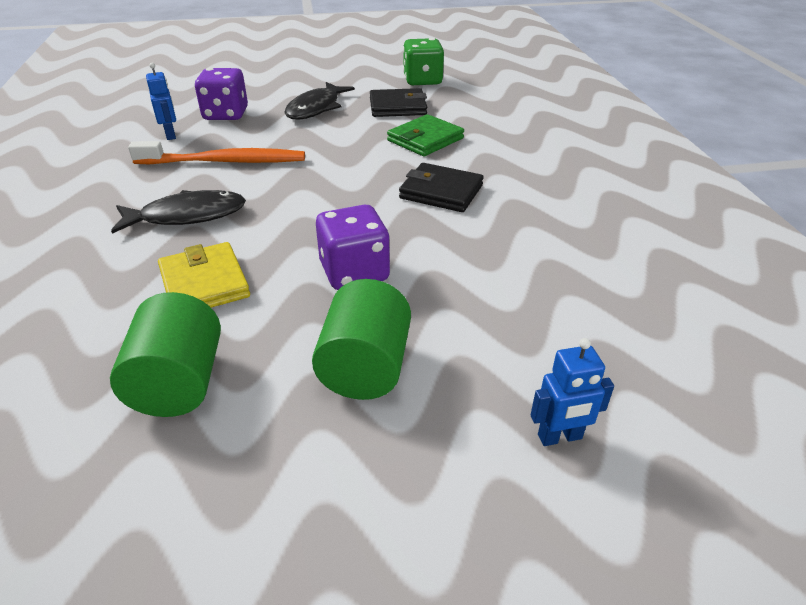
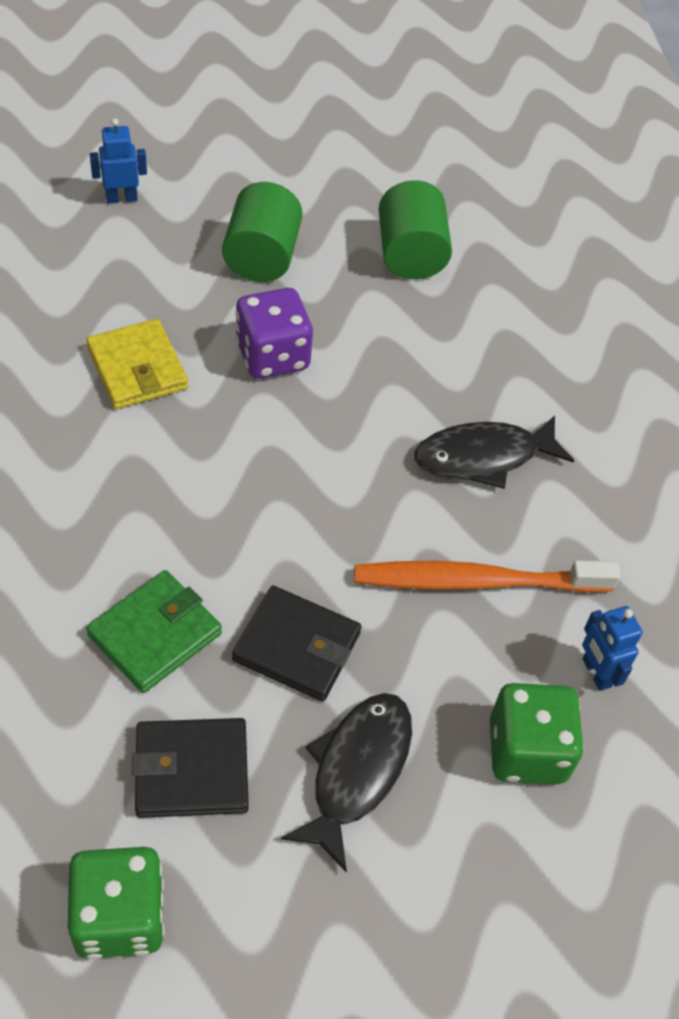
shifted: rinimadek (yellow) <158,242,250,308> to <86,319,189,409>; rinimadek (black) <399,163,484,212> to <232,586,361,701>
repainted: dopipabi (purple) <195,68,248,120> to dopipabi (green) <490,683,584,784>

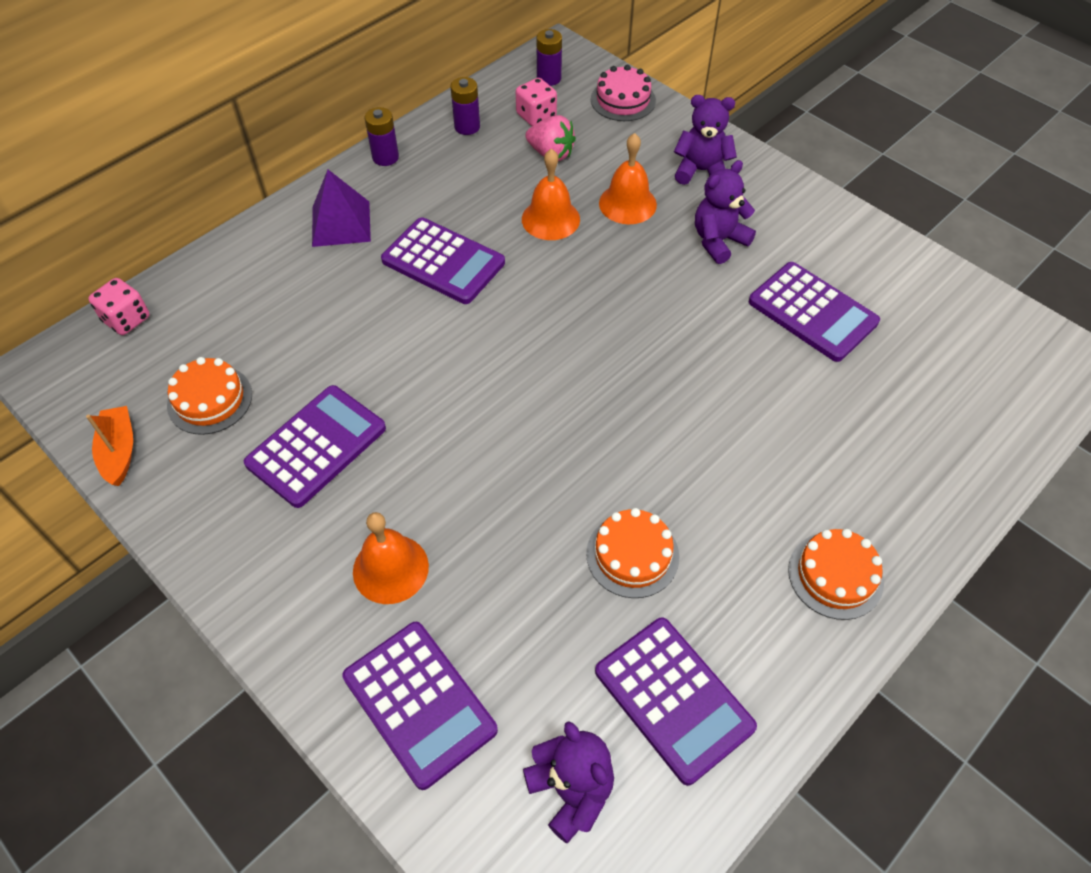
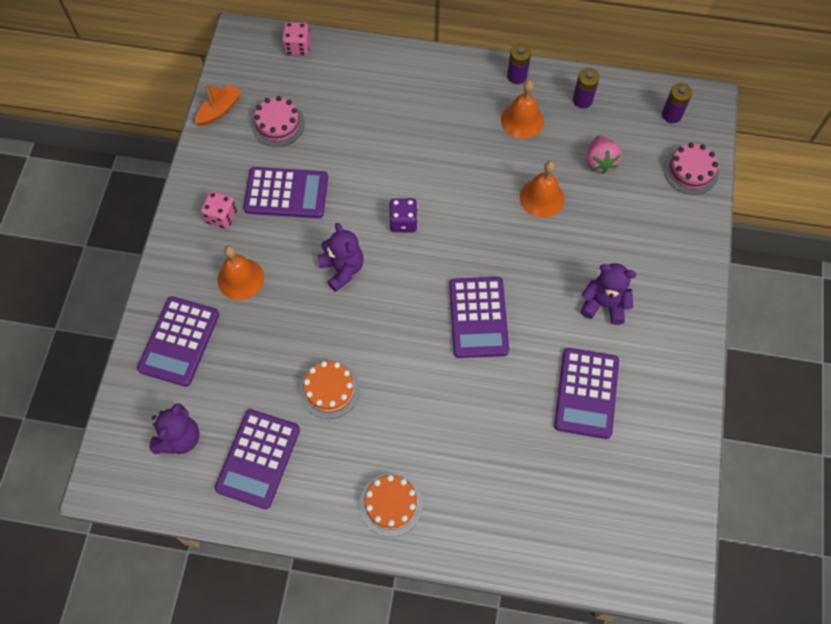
gone: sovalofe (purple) <312,170,371,247>
new: dopipabi (purple) <389,198,418,233>
shifted: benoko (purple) <381,217,505,304> to <449,277,509,358>; dopipabi (pink) <516,78,557,126> to <201,191,237,229>; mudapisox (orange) <599,133,657,224> to <501,80,544,139>; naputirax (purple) <674,95,737,185> to <317,223,364,292>
repainted: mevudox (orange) <167,357,252,435> to mevudox (pink) <251,96,305,147>

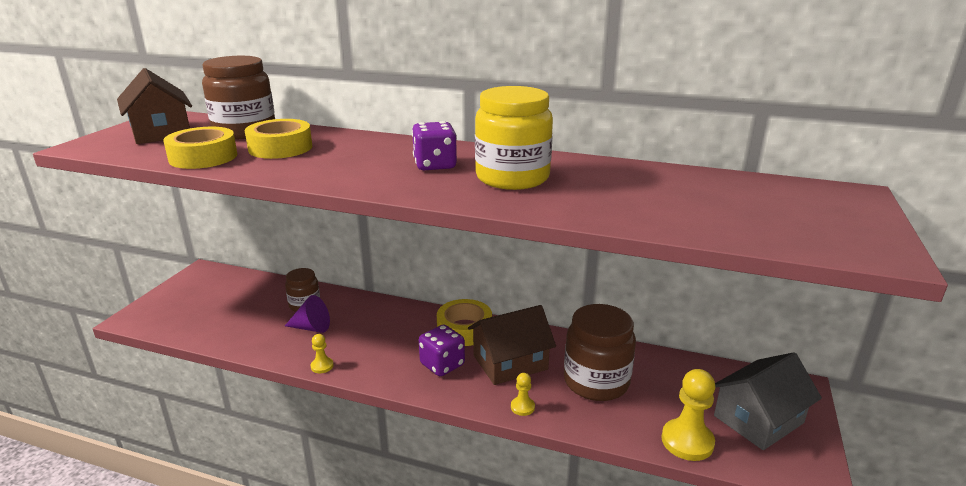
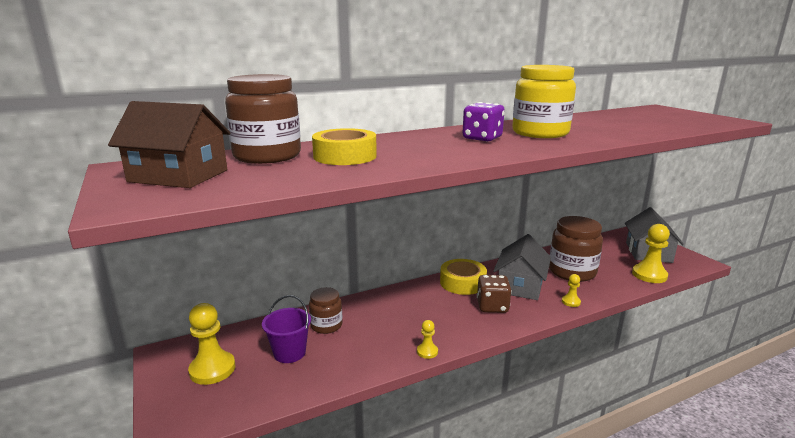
gone: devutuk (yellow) <163,127,238,169>; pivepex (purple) <285,295,330,333>
new: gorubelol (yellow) <188,303,235,385>; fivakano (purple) <262,295,311,363>
repainted: dopipabi (purple) <419,324,465,376> to dopipabi (brown) <477,275,512,313>; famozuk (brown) <468,305,556,385> to famozuk (grey) <493,234,551,300>

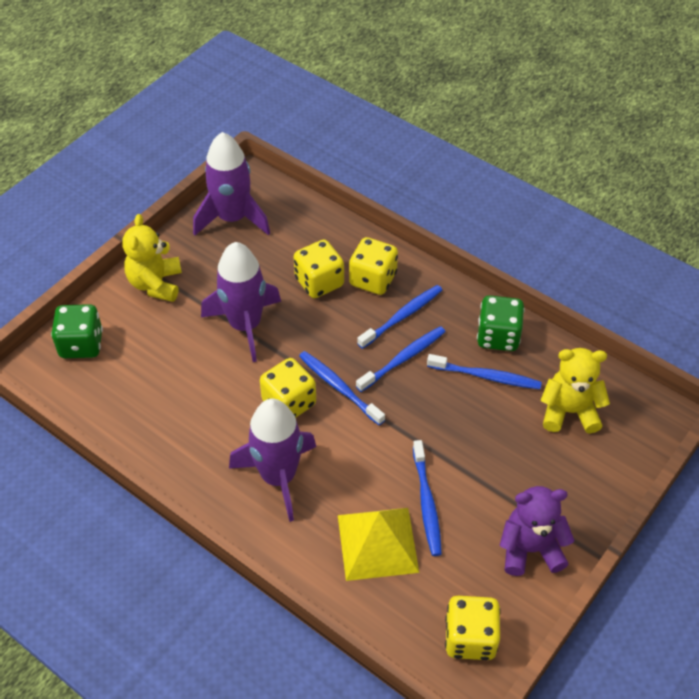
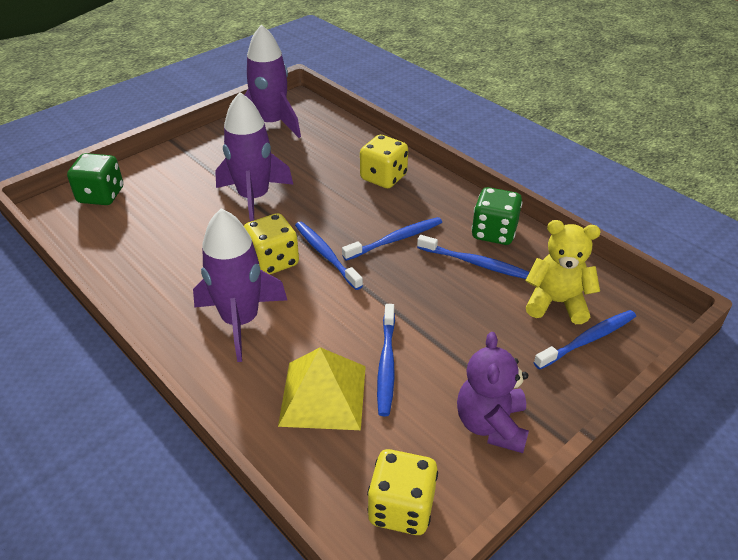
gone: naputirax (yellow) <122,214,182,302>; dopipabi (yellow) <294,240,344,298>
shifted: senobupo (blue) <357,285,442,349> to <534,310,636,370>
rotated: naputirax (purple) <500,486,575,576> = <457,332,529,453> 90 degrees counterclockwise

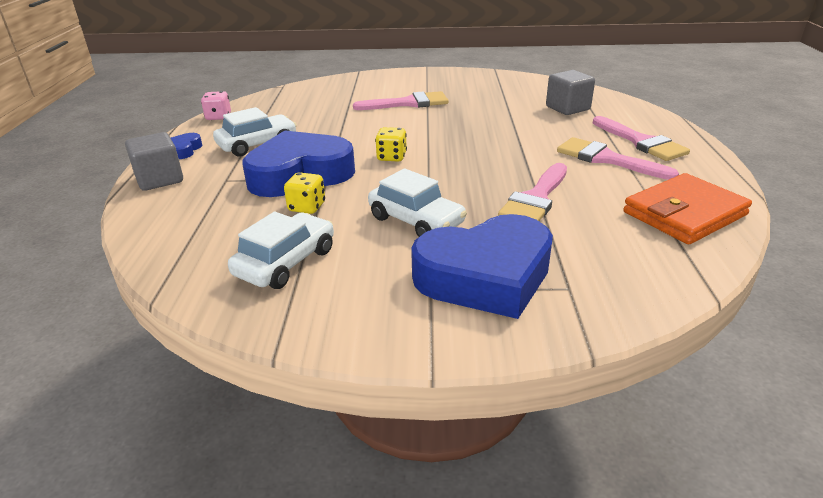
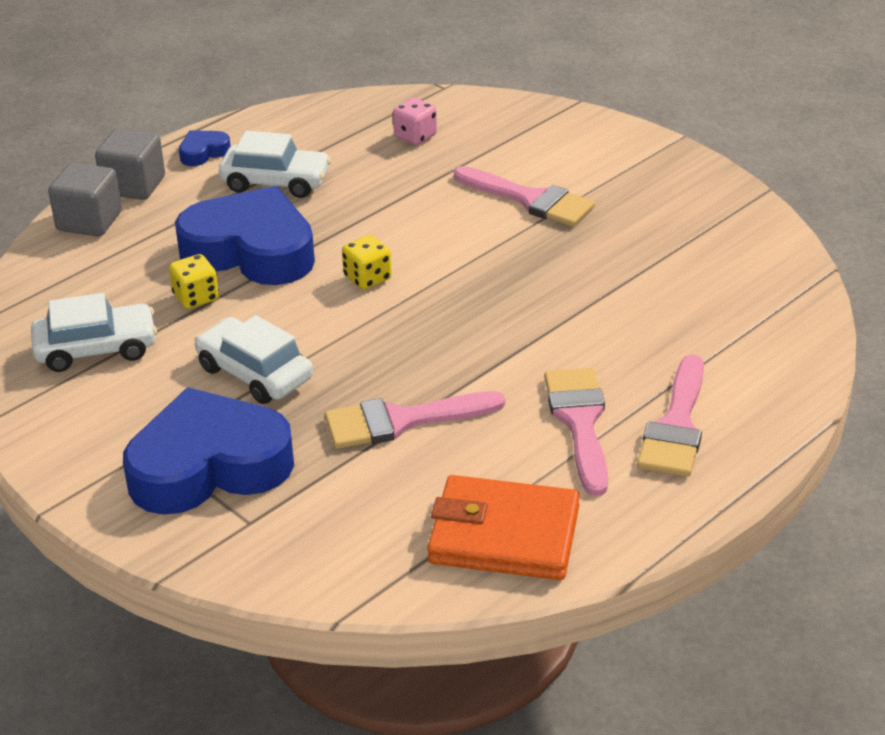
shifted: dopipabi (pink) <201,91,231,120> to <393,98,437,145>; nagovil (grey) <546,70,595,115> to <48,163,122,237>
rotated: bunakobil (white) <368,168,467,237> = <194,315,313,404> 135 degrees clockwise; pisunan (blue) <411,214,553,319> = <123,387,294,515> 135 degrees clockwise

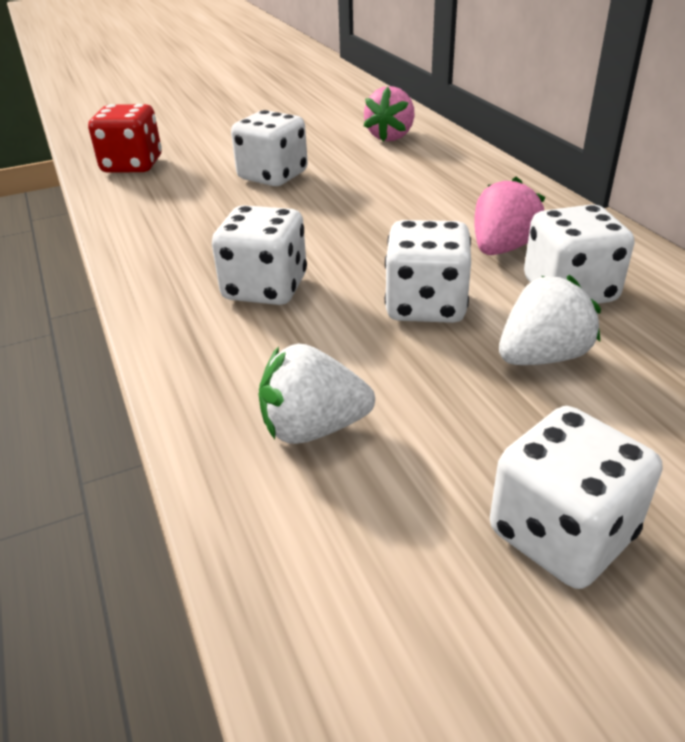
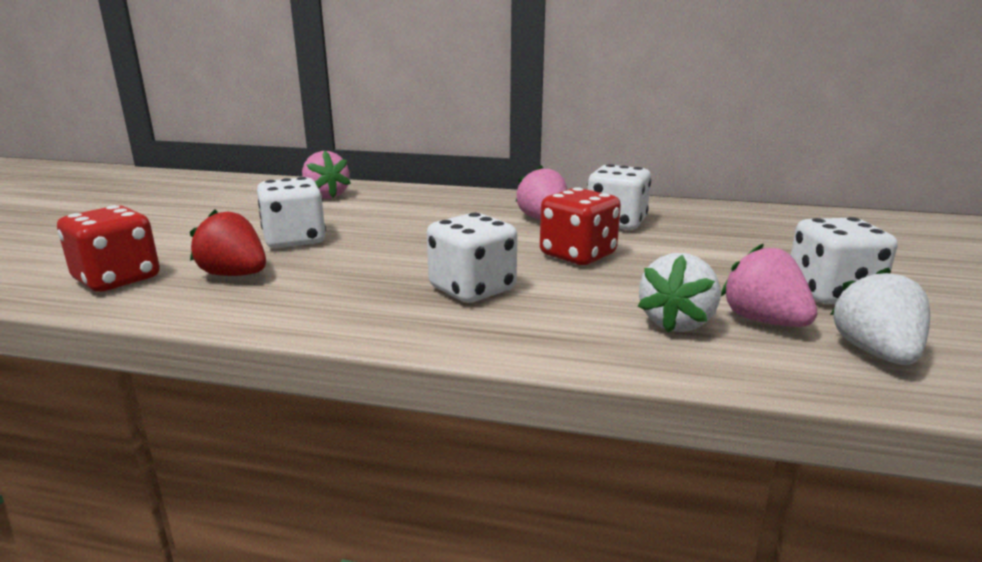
new: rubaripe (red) <190,209,266,276>; rubaripe (pink) <721,243,817,327>
shifted: rubaripe (white) <499,275,601,365> to <830,268,930,365>
repainted: dopipabi (white) <385,220,471,323> to dopipabi (red) <540,187,621,265>

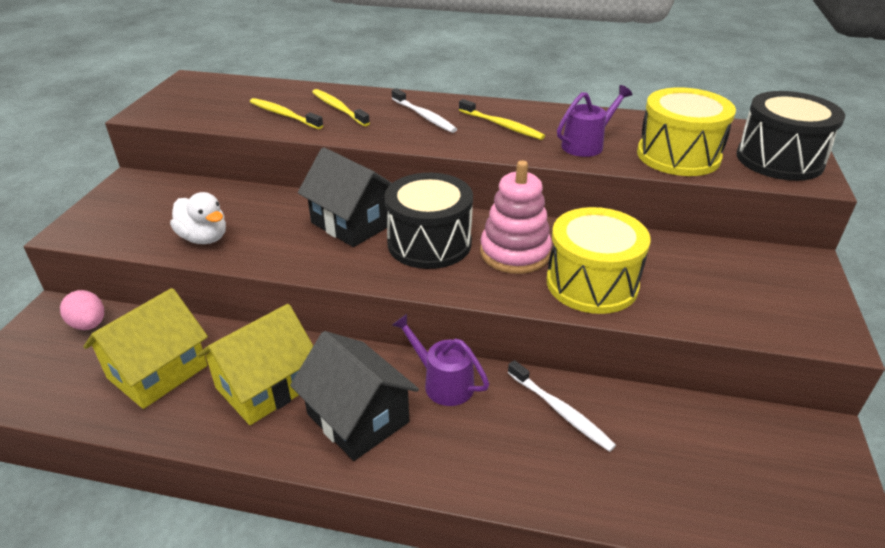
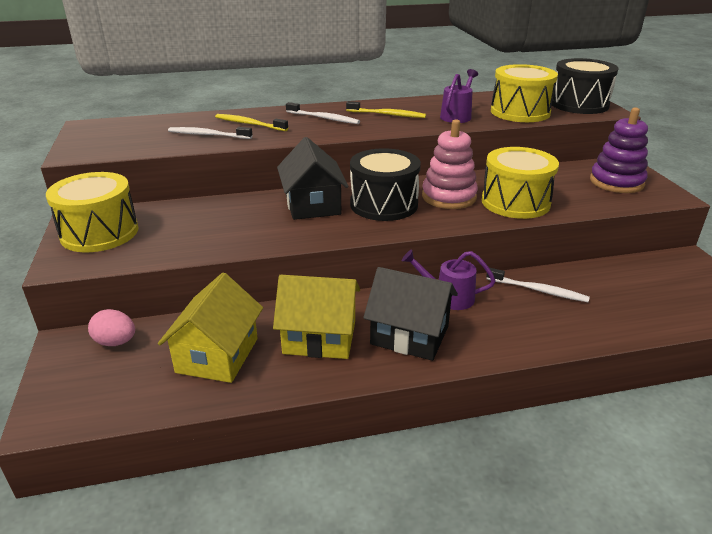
gone: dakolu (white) <170,192,226,244>
new: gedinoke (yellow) <46,172,138,252>; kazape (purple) <590,107,648,193>
repainted: senobupo (yellow) <250,98,323,129> to senobupo (white) <168,127,253,139>
rotated: famozuk (yellow) <197,304,313,425> = <273,275,360,359> 75 degrees clockwise; famozuk (black) <298,147,392,247> = <277,137,348,220> 60 degrees clockwise

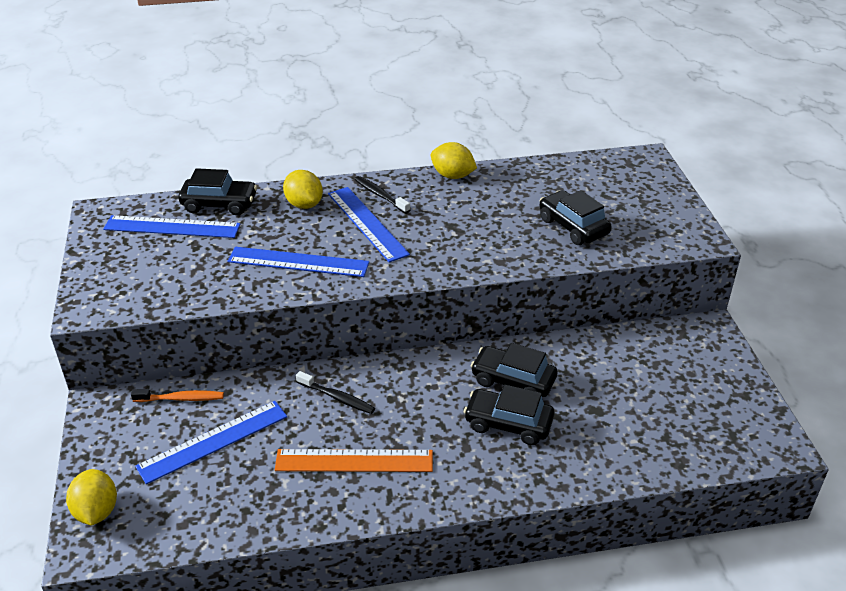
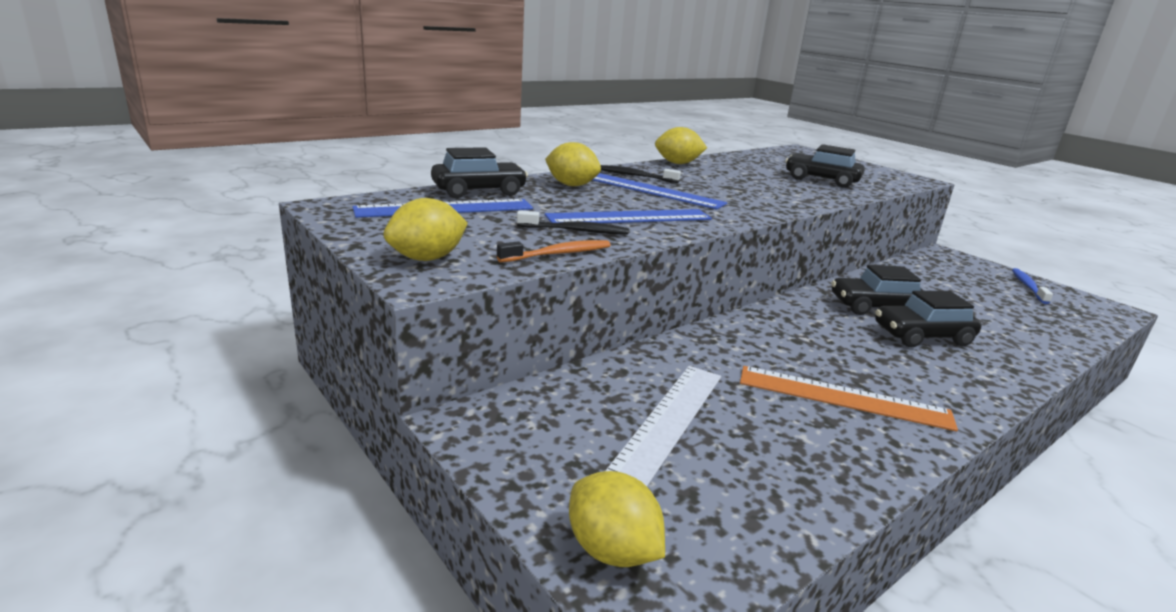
new: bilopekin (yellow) <384,198,468,261>; senobupo (blue) <1012,268,1053,304>
shifted: senobupo (orange) <131,389,224,402> to <497,240,611,262>; senobupo (black) <296,371,375,414> to <517,210,629,235>
repainted: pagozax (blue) <135,401,287,484> to pagozax (white) <605,366,721,486>
rotated: pagozax (orange) <275,449,433,472> = <740,366,958,432> 45 degrees clockwise

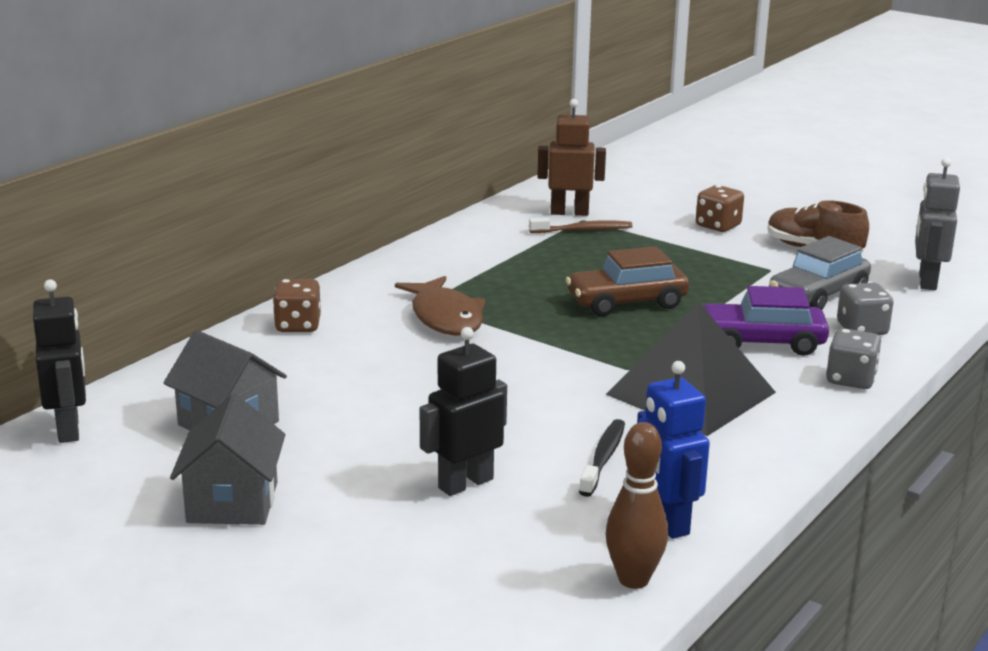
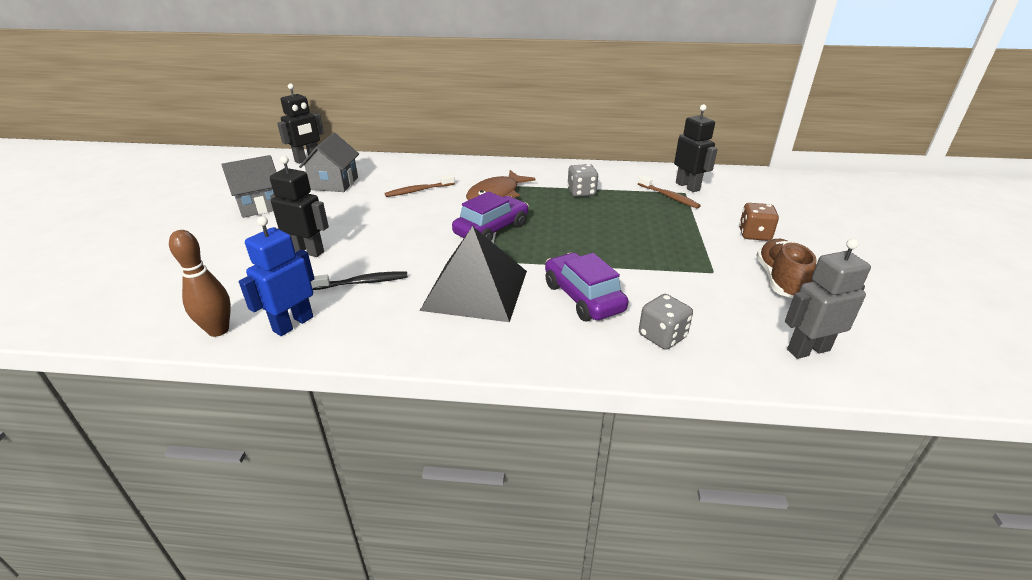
gone: dopipabi (brown) <273,279,321,332>; bunakobil (brown) <566,246,689,316>; bunakobil (grey) <769,236,871,310>
new: senobupo (brown) <385,175,455,197>; bunakobil (purple) <452,191,529,241>
shifted: dopipabi (grey) <826,328,882,389> to <567,164,598,197>
repainted: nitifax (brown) <537,99,606,216> to nitifax (black) <674,104,718,192>

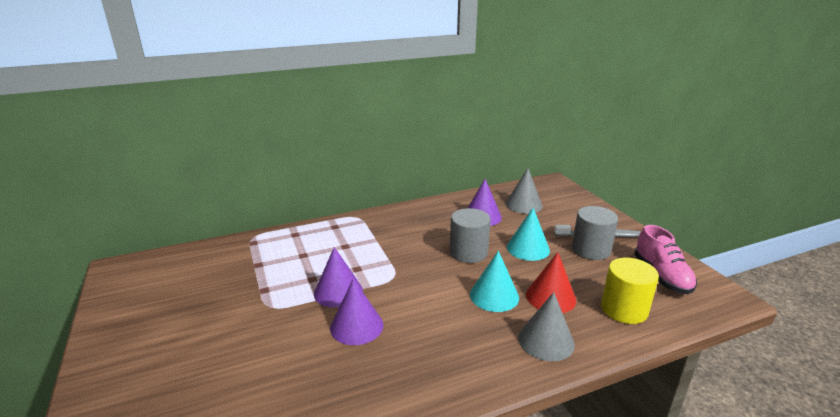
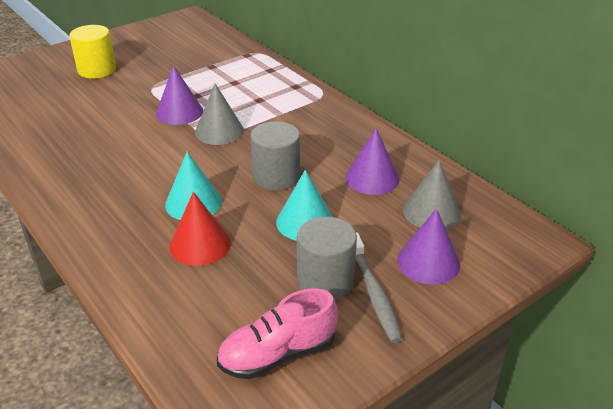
shifted: pivepex (purple) <330,279,383,345> to <397,208,460,284>; pivepex (grey) <518,292,575,361> to <195,83,244,145>; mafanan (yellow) <601,258,659,324> to <69,25,116,79>

